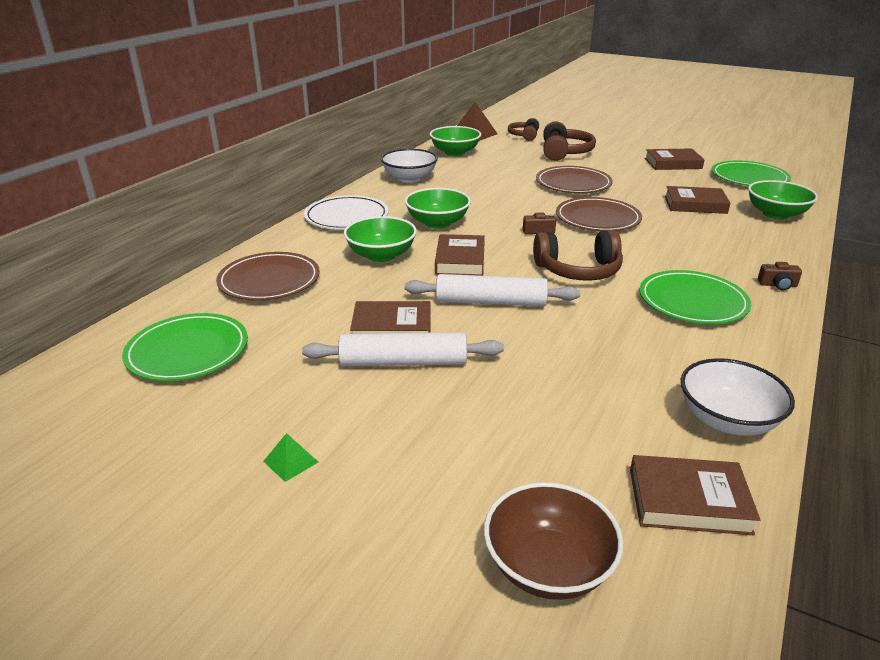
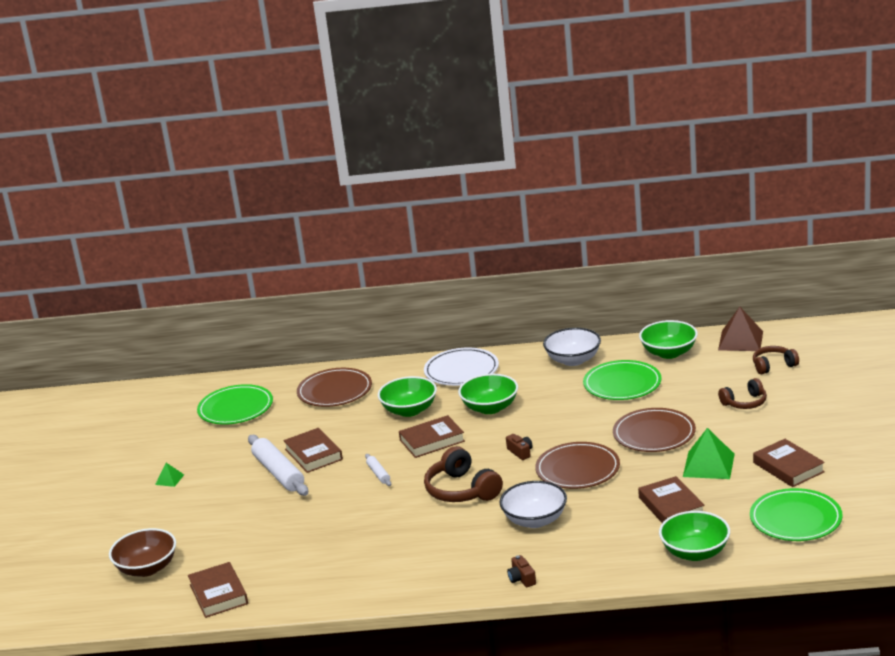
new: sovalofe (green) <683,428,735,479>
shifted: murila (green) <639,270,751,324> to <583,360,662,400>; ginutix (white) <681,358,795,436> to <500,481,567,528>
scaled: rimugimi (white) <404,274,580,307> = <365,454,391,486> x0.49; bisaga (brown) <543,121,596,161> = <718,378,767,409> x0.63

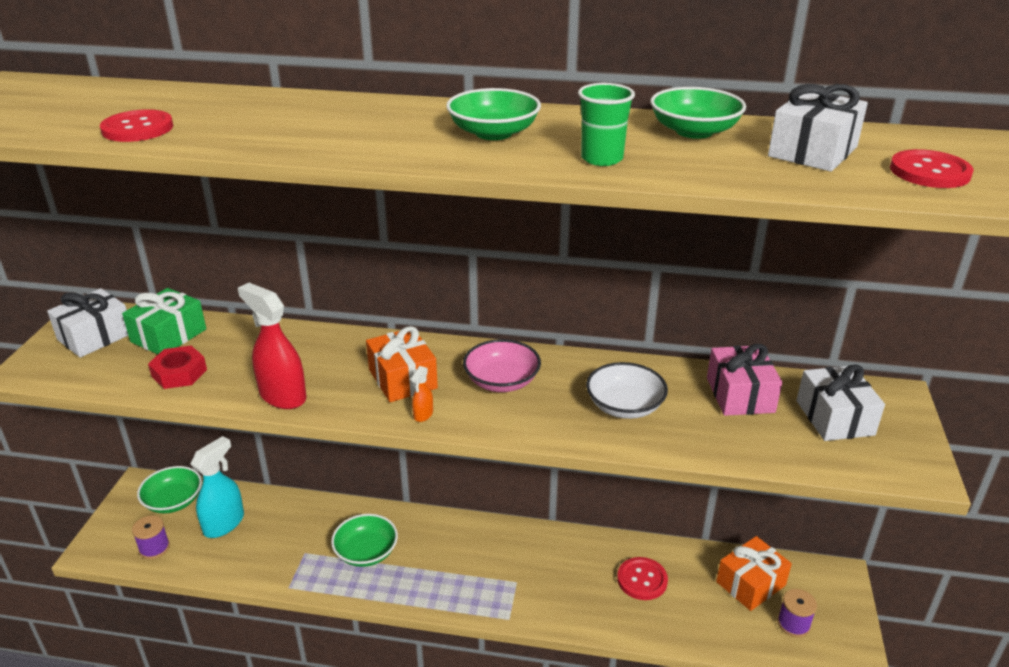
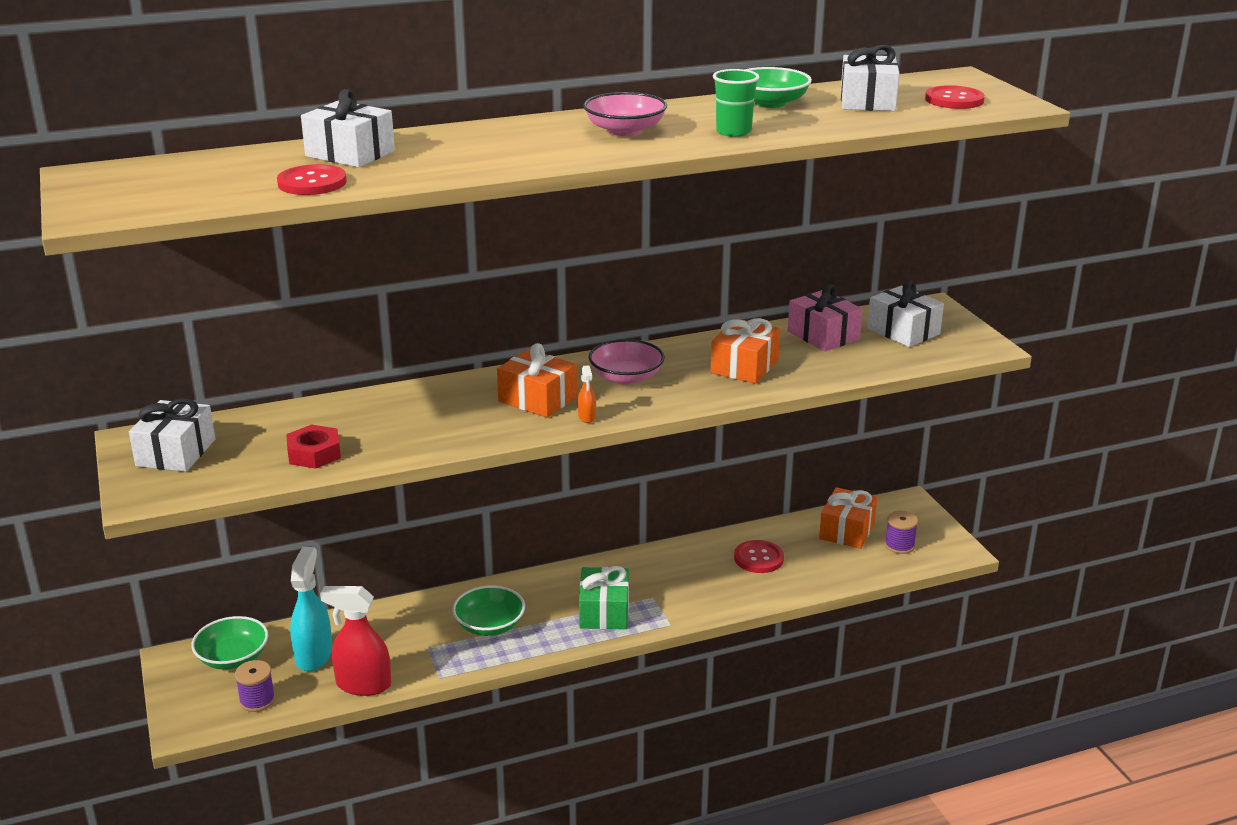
new: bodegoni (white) <301,89,395,167>
shifted: bodegoni (green) <122,288,206,354> to <579,566,629,629>; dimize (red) <238,283,307,409> to <320,586,391,696>
swapped: ginutix (white) <586,362,668,419> to bodegoni (orange) <711,318,780,384>
repainted: ginutix (green) <446,88,541,140> to ginutix (pink) <583,92,667,136>

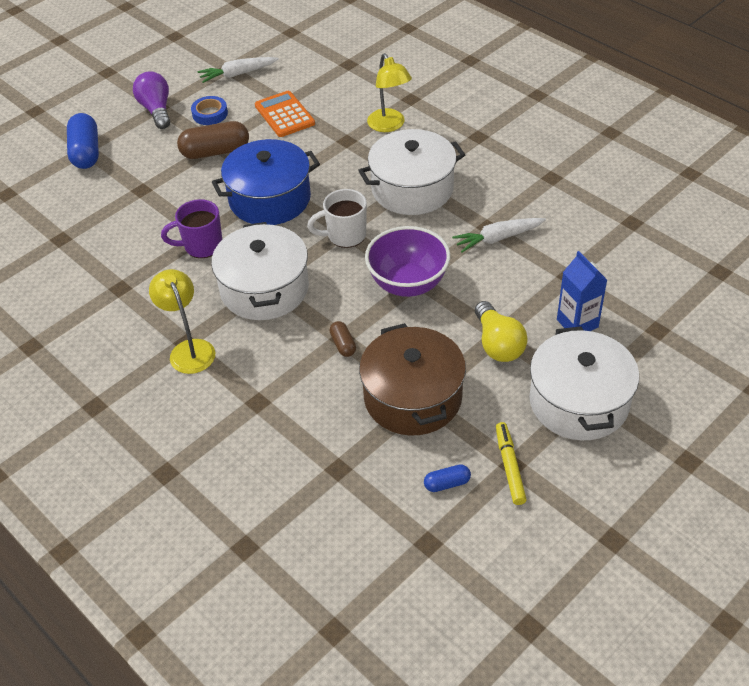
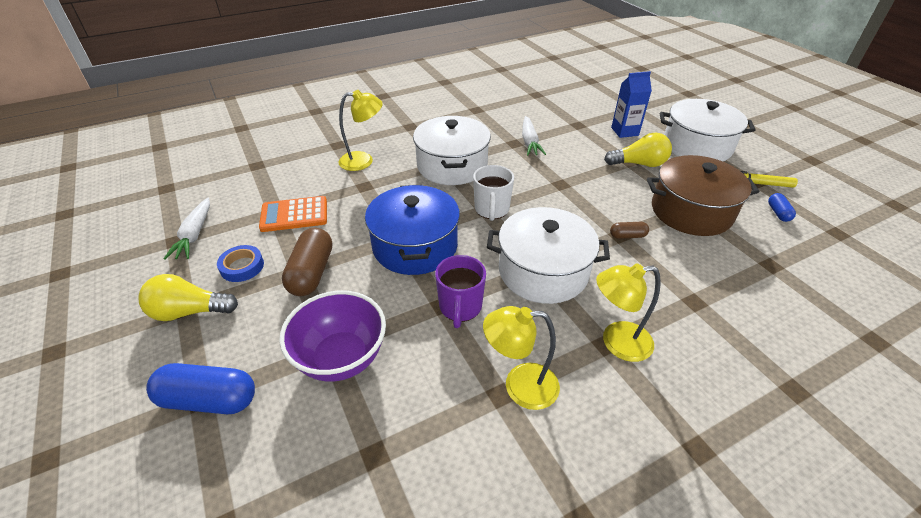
new: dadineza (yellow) <483,306,560,410>
shifted: ginutix (purple) <365,226,450,297> to <279,291,386,382>
repainted: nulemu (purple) <133,71,170,129> to nulemu (yellow) <138,274,238,321>

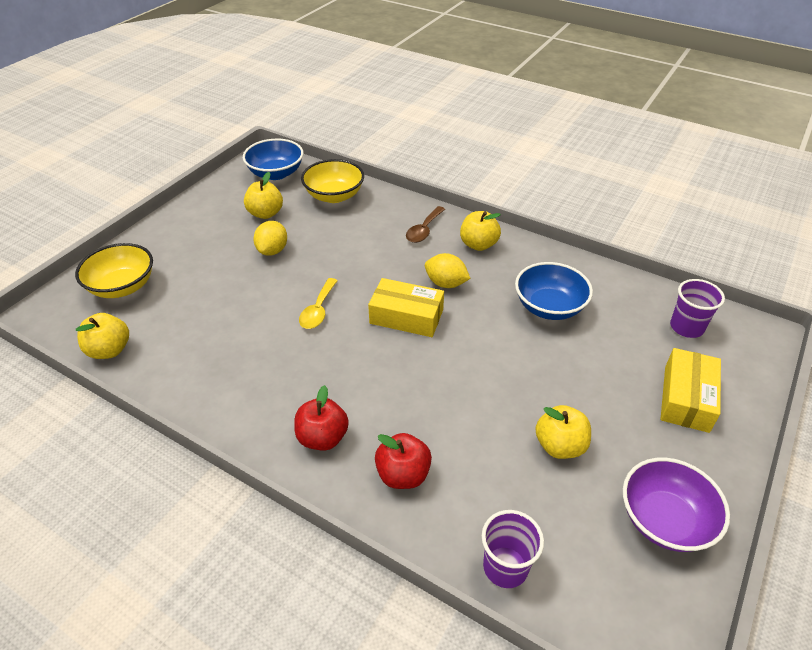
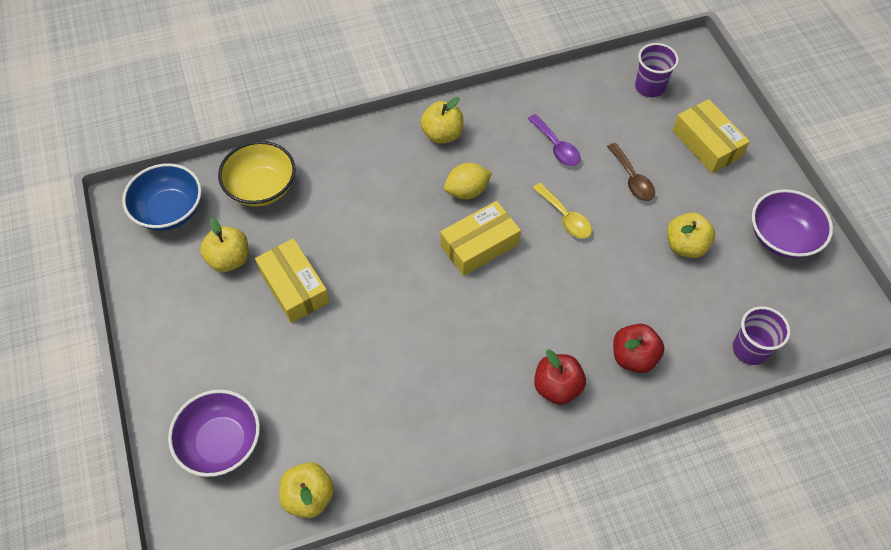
shifted: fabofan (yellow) <299,278,338,329> to <533,183,592,239>; fabofan (brown) <406,206,445,243> to <607,143,655,201>
swapped: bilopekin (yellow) <253,221,287,256> to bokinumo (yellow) <255,239,330,323>; ginutix (blue) <515,262,593,320> to fabofan (purple) <528,114,581,166>
repainted: ginutix (yellow) <75,243,153,298> to ginutix (purple) <168,390,260,477>

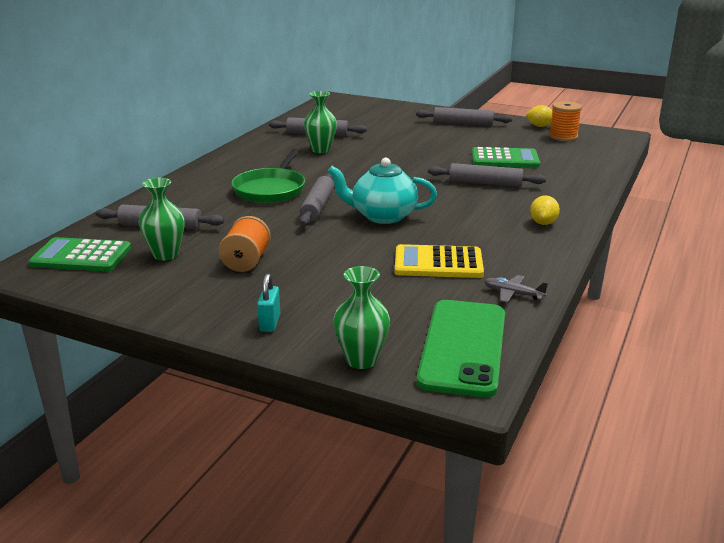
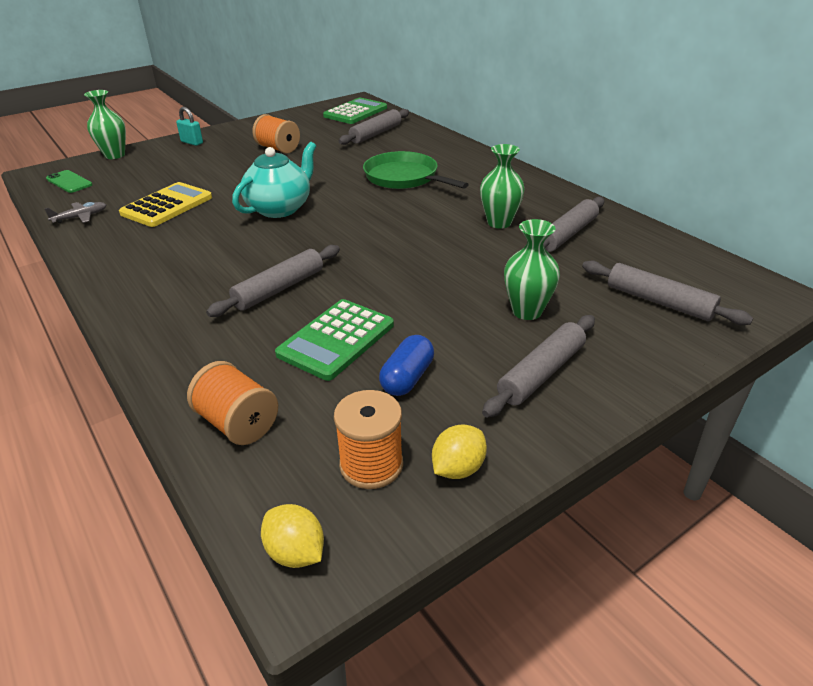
new: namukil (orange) <187,361,278,445>; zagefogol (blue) <379,335,434,396>
shifted: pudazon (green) <139,178,184,261> to <504,219,560,320>; rimugimi (grey) <300,173,334,226> to <582,261,753,325>; bilopekin (yellow) <530,195,560,225> to <261,504,324,568>
scaled: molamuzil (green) <417,300,505,398> = <46,170,93,193> x0.47

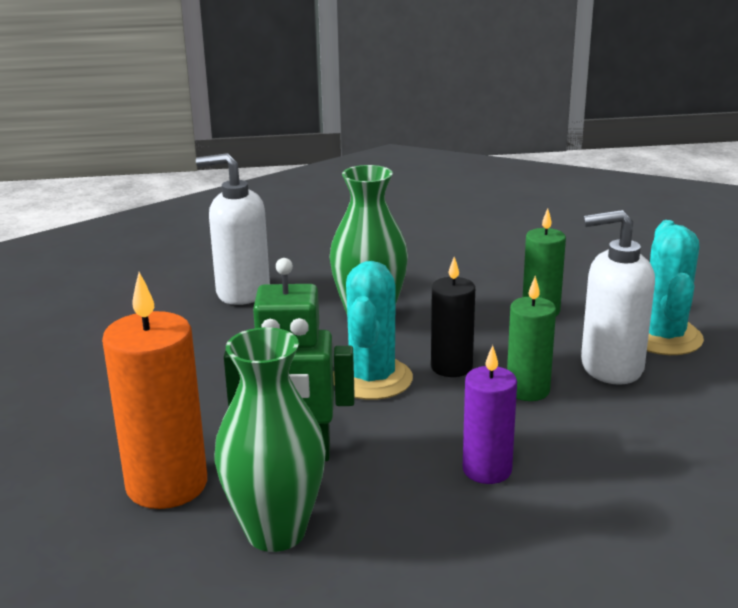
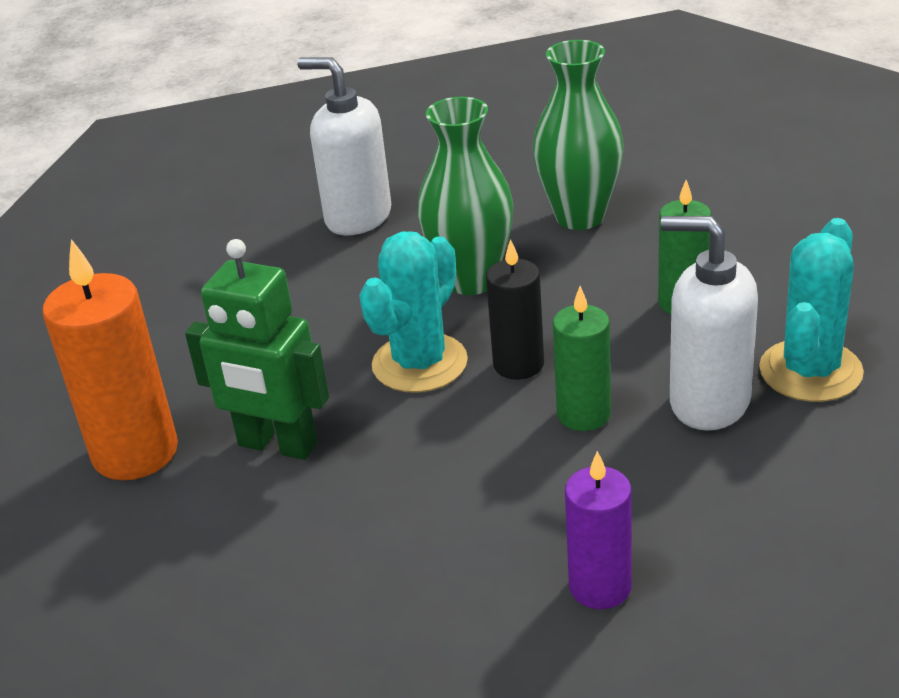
shifted: pudazon (green) <215,327,326,552> to <533,40,624,230>; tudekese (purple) <463,345,517,484> to <565,451,632,609>

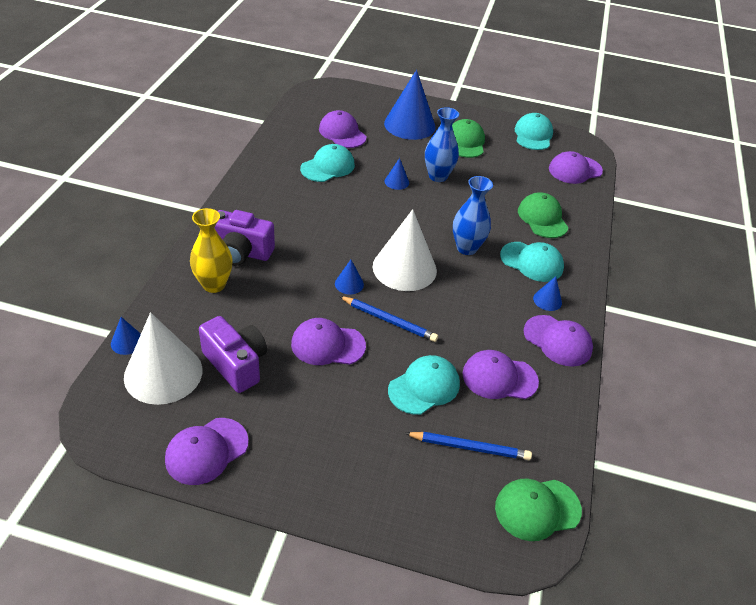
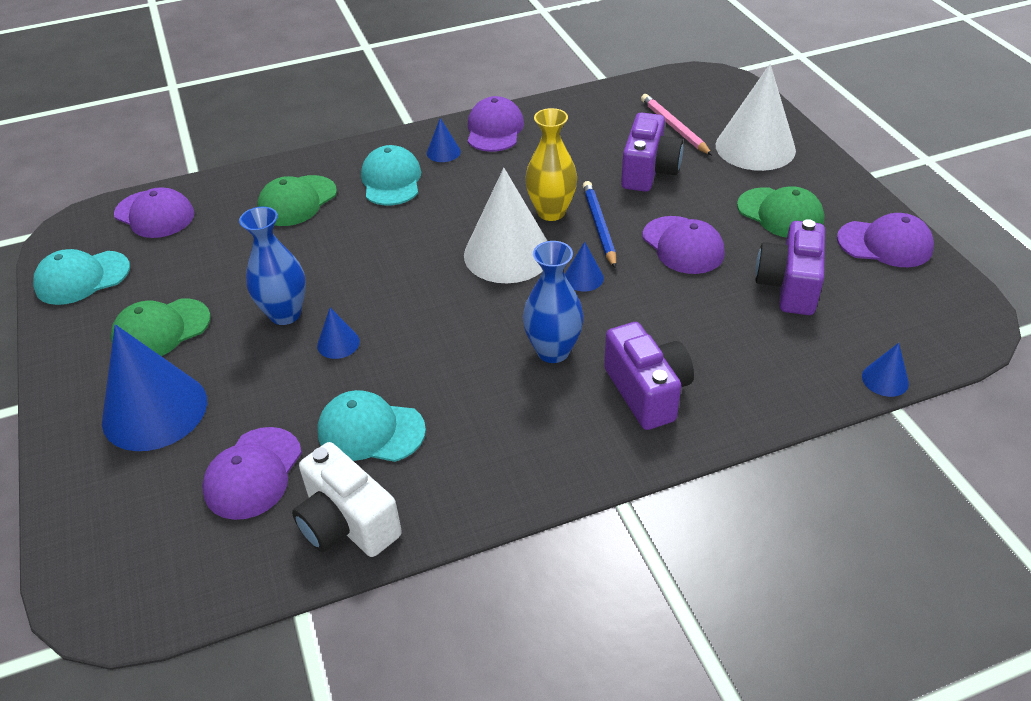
gone: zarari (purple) <462,350,539,399>
new: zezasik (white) <292,442,402,557>
shifted: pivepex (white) <124,312,202,405> to <716,64,796,171>; pudazon (yellow) <190,208,233,293> to <525,108,577,221>; pudazon (blue) <453,176,493,255> to <523,241,584,363>; zarari (green) <495,478,582,541> to <737,186,825,238>
swapped: zarari (turquoise) <388,355,460,415> to zezasik (purple) <621,112,683,192>
repainted: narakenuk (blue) <404,432,532,460> to narakenuk (pink) <641,94,712,155>

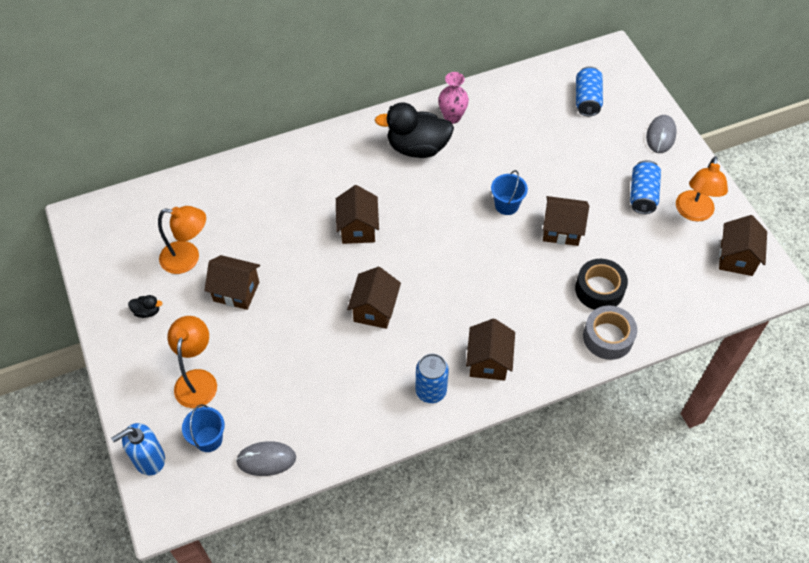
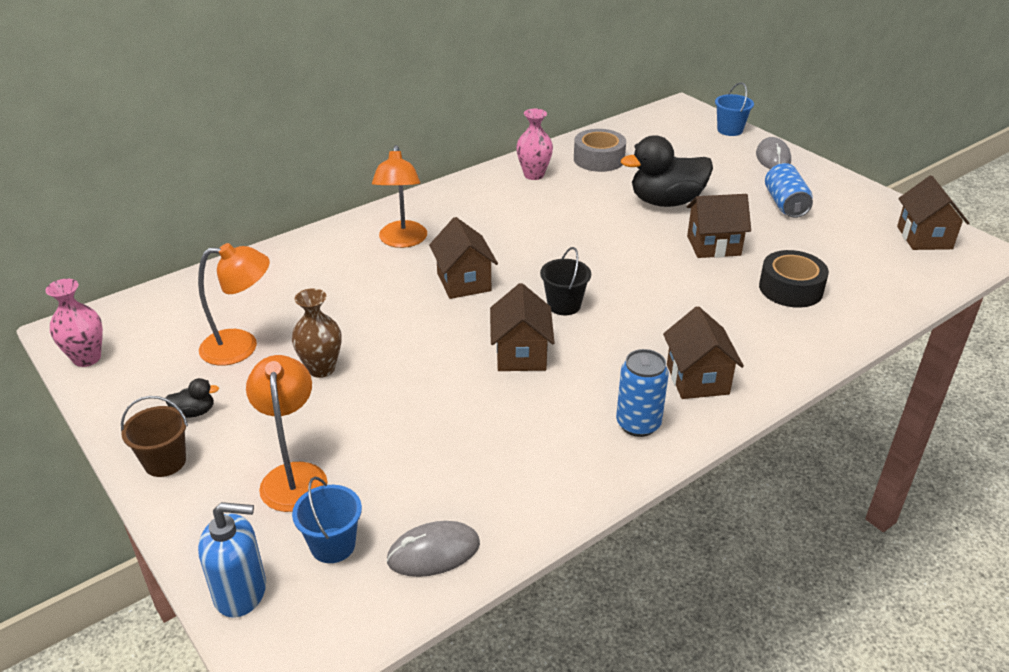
gone: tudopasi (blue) <576,66,603,116>
new: pudazon (pink) <45,279,103,367>; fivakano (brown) <121,396,188,477>; fivakano (black) <540,247,591,315>
shifted: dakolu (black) <375,102,454,158> to <621,135,713,207>; fivakano (blue) <491,170,528,215> to <715,82,754,136>; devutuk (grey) <583,305,637,360> to <574,129,626,172>; dadineza (orange) <676,156,728,221> to <372,145,427,248>
swapped: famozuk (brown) <204,255,260,310> to pudazon (brown) <292,288,341,378>
rotated: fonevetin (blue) <111,423,165,475> = <198,502,266,618> 135 degrees counterclockwise

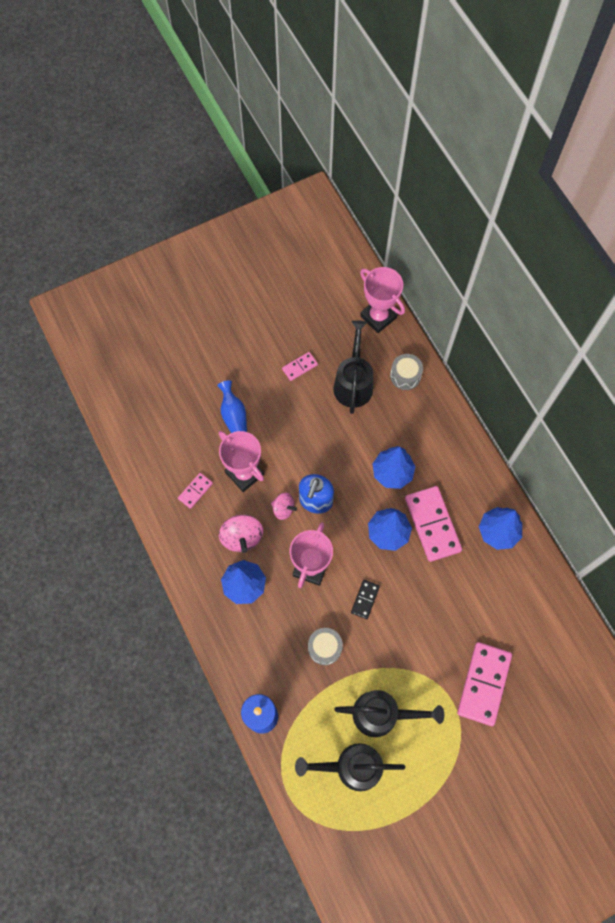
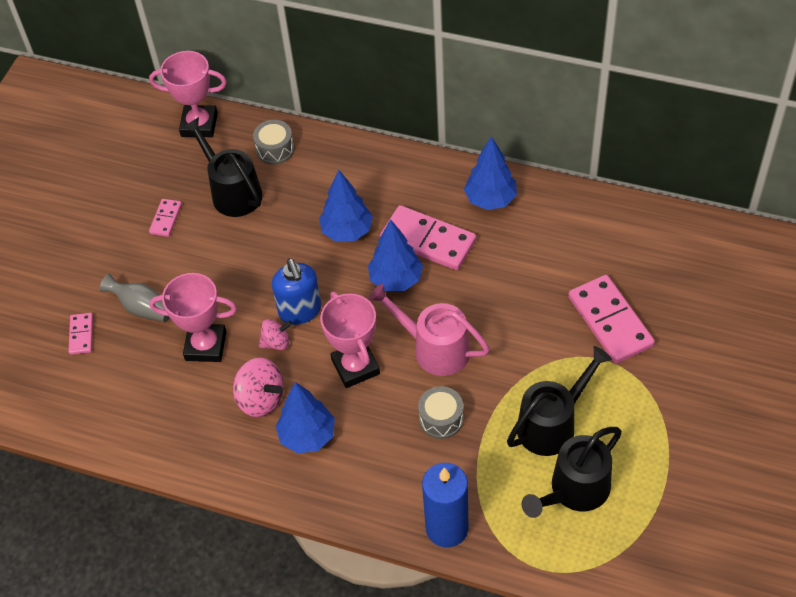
shifted: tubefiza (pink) <178,473,213,509> to <69,313,93,355>
swapped: tubefiza (black) <351,580,380,619> to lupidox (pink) <369,284,490,376>
repainted: pudazon (blue) <217,380,247,433> to pudazon (grey) <100,274,170,322>

